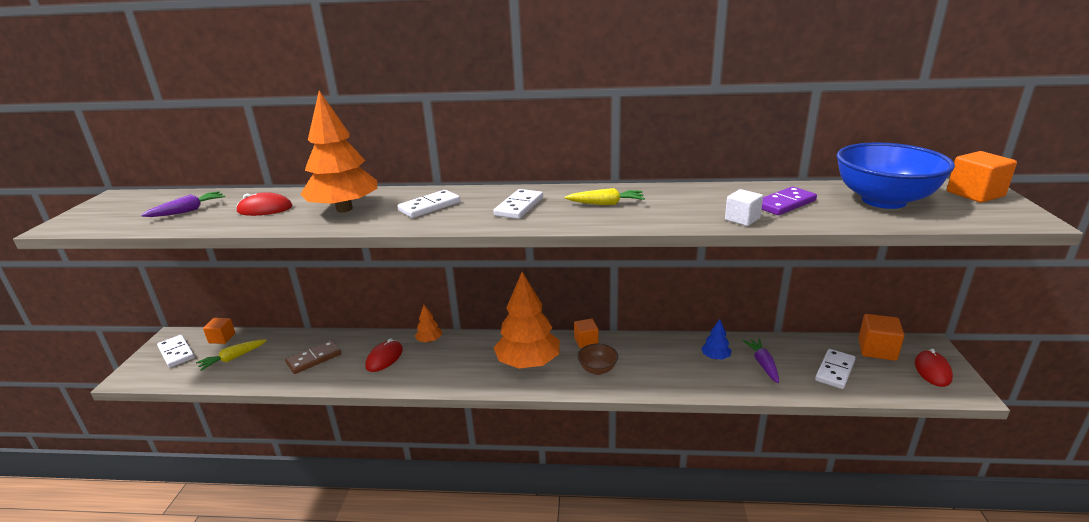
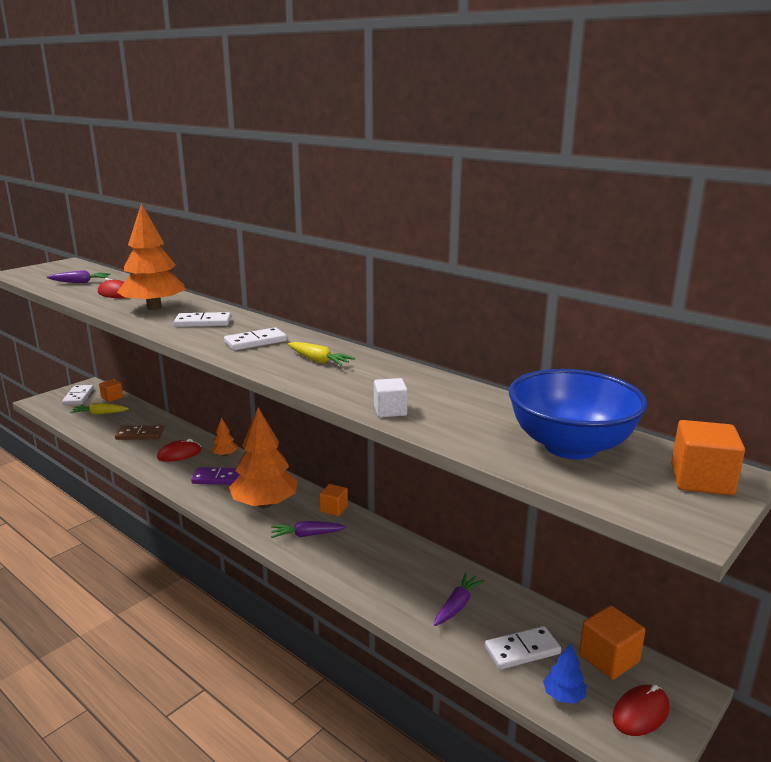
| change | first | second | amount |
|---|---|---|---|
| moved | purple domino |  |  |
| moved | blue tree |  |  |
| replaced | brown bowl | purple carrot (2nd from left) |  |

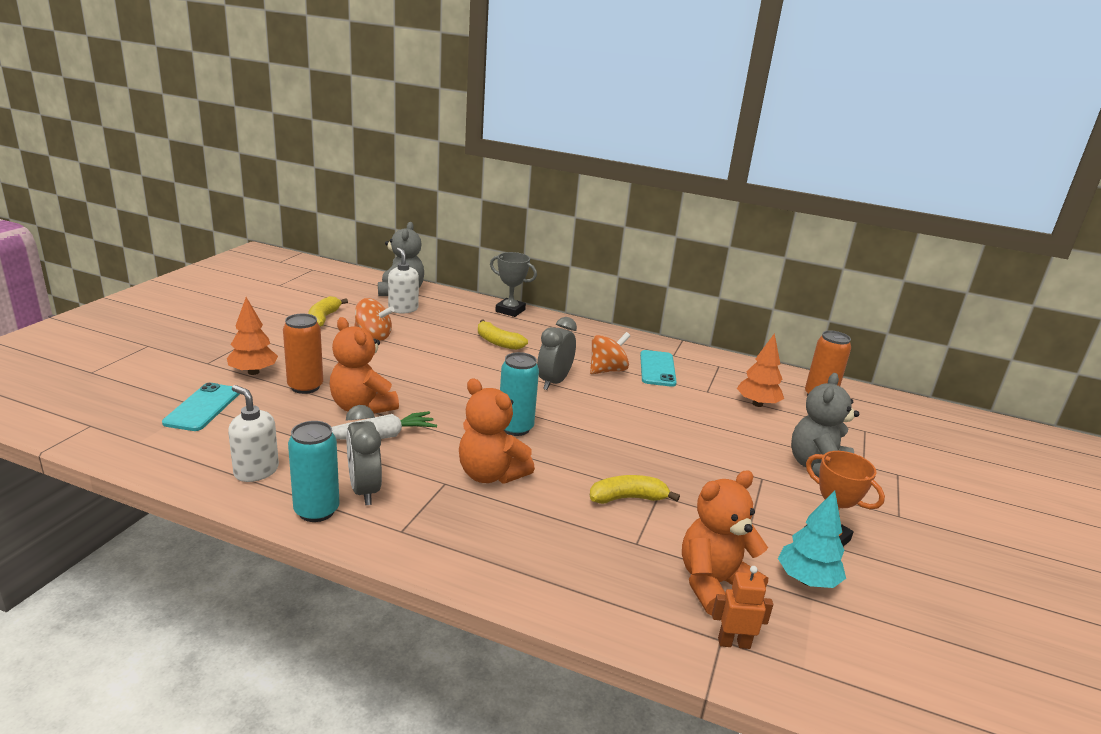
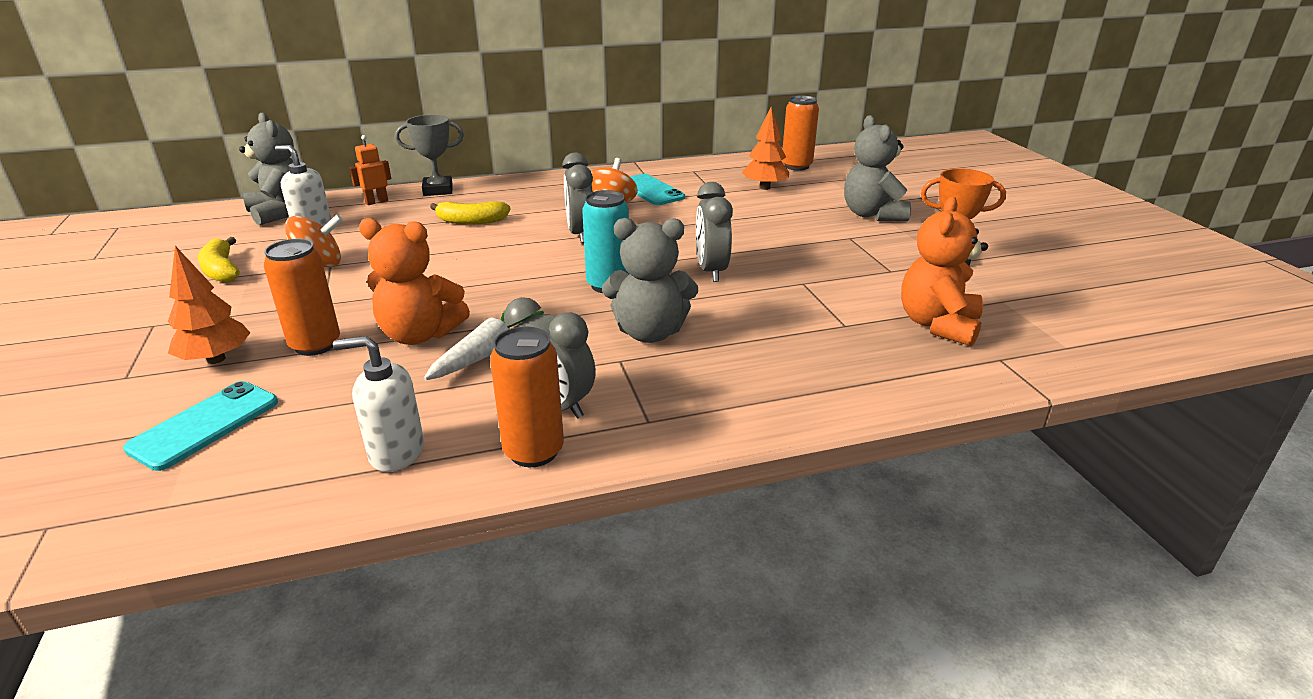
| change | first | second | amount |
|---|---|---|---|
| recoloured | orange teddy bear (2nd from left) | grey teddy bear (2nd from left) |  |
| turned | turquoise phone (1st from left) |  | 60 degrees clockwise |
| recoloured | turquoise can (1st from left) | orange can (2nd from left) |  |
| removed | yellow banana (3rd from left) |  |  |
| removed | turquoise tree |  |  |
| moved | orange robot |  |  |
| added |  | grey clock (3rd from left) |  |

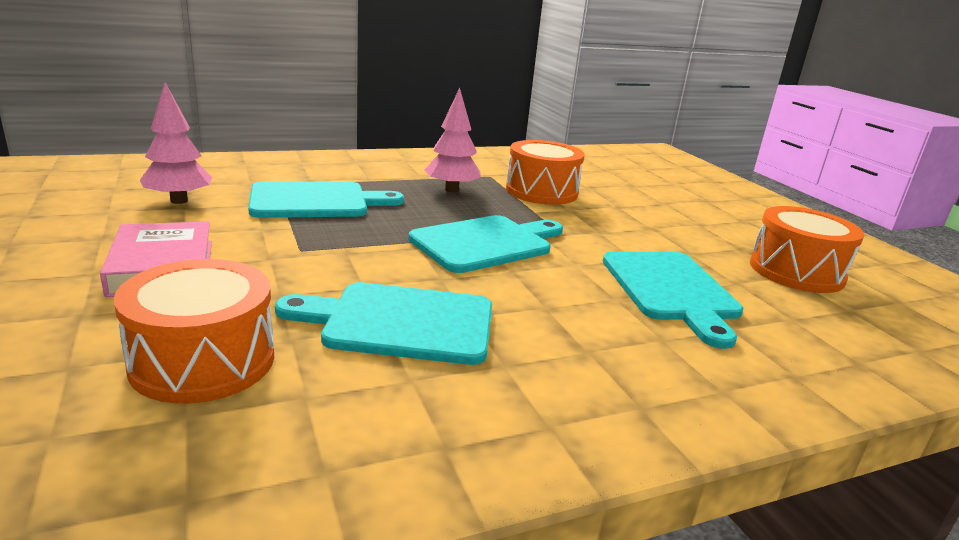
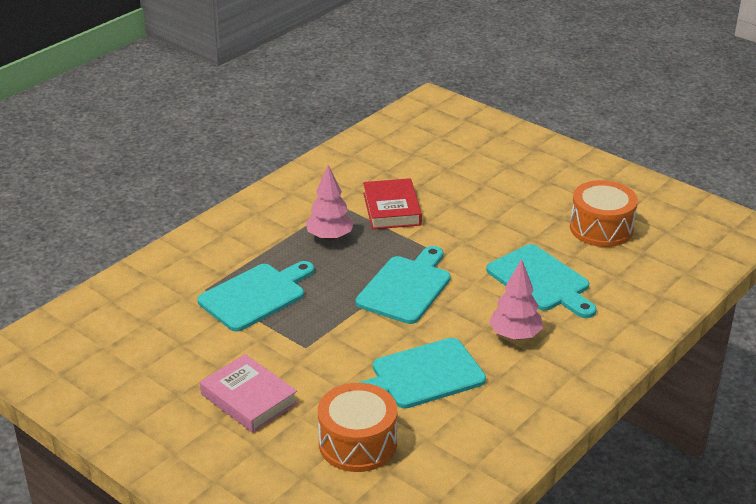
| change | first | second | amount |
|---|---|---|---|
| moved | pink tree (1st from left in the first image) | pink tree (2nd from left) |  |
| replaced | orange drum (2nd from left) | red book |  |

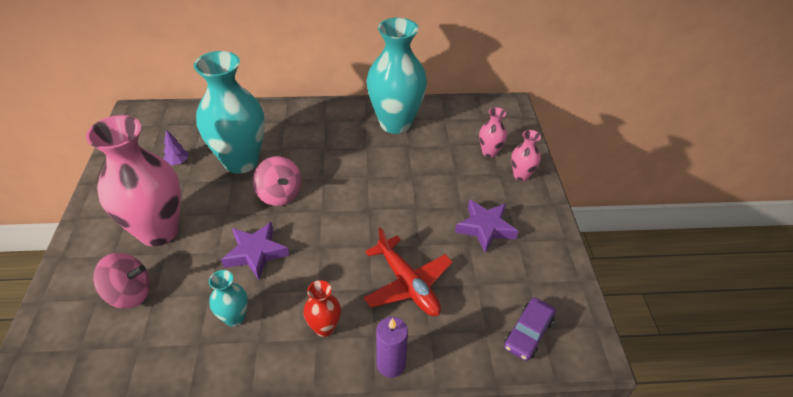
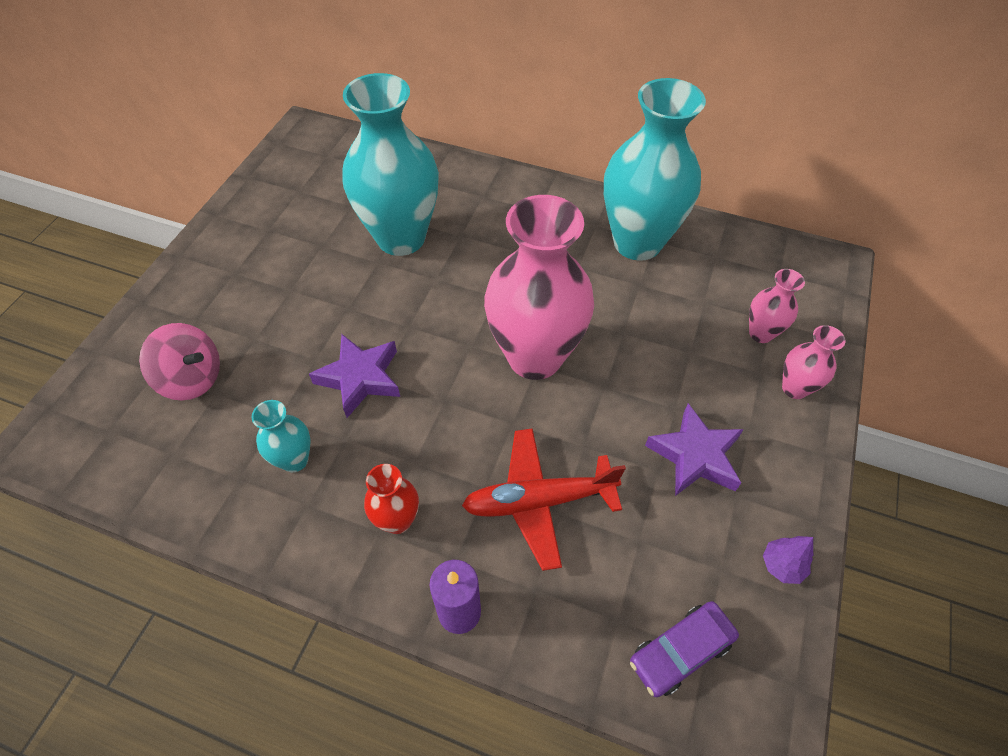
| change | first | second | amount |
|---|---|---|---|
| moved | pink vase (1st from left) |  |  |
| moved | purple tree |  |  |
| removed | pink spinning top (2nd from left) |  |  |
| turned | red plane |  | 90 degrees clockwise |

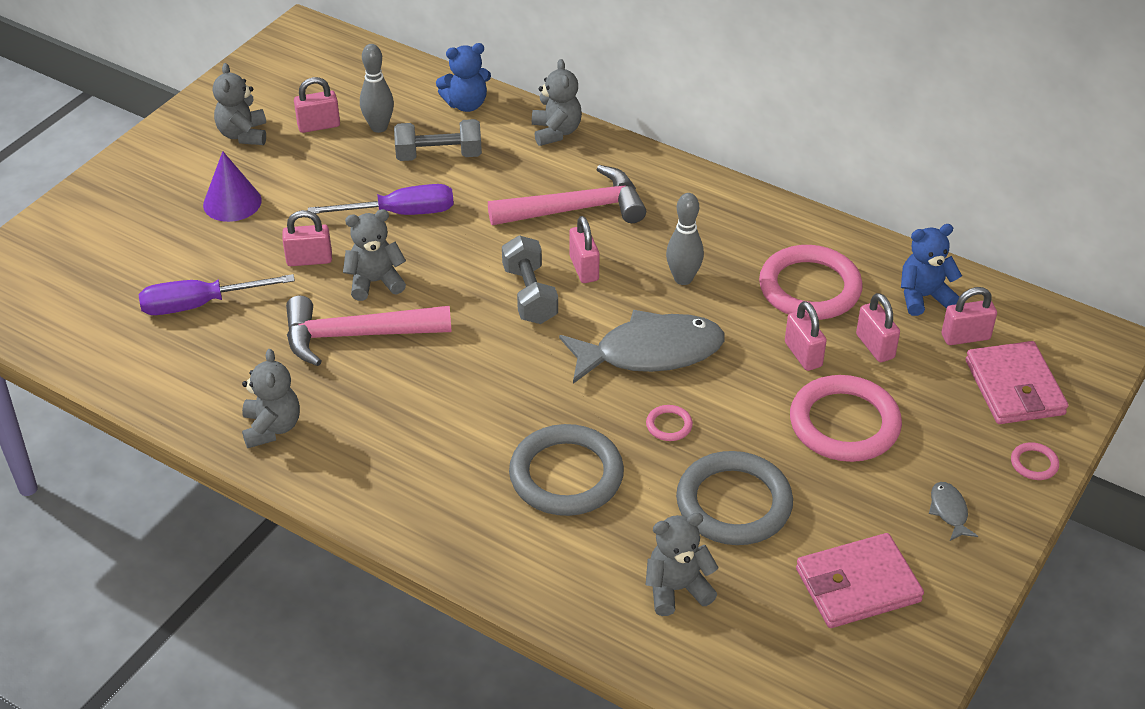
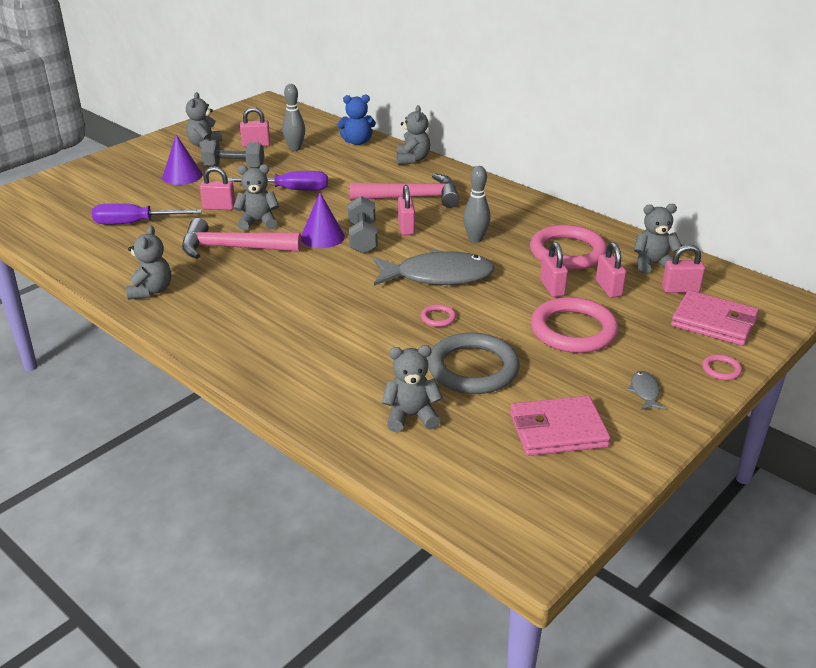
| change | first | second | amount |
|---|---|---|---|
| moved | grey dumbbell (1st from left) |  |  |
| recoloured | blue teddy bear (2nd from left) | grey teddy bear (6th from left) |  |
| turned | pink wallet (2nd from left) |  | 60 degrees counterclockwise |
| removed | grey ring (1st from left) |  |  |
| added |  | purple cone (2nd from left) |  |

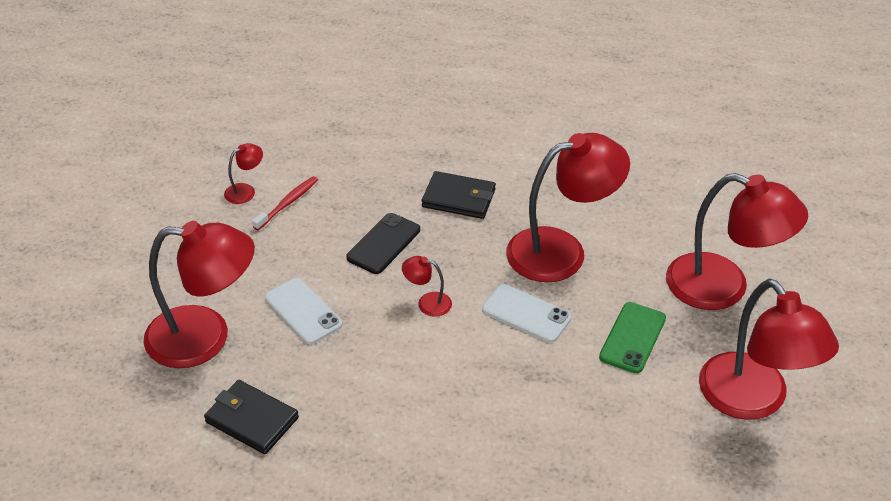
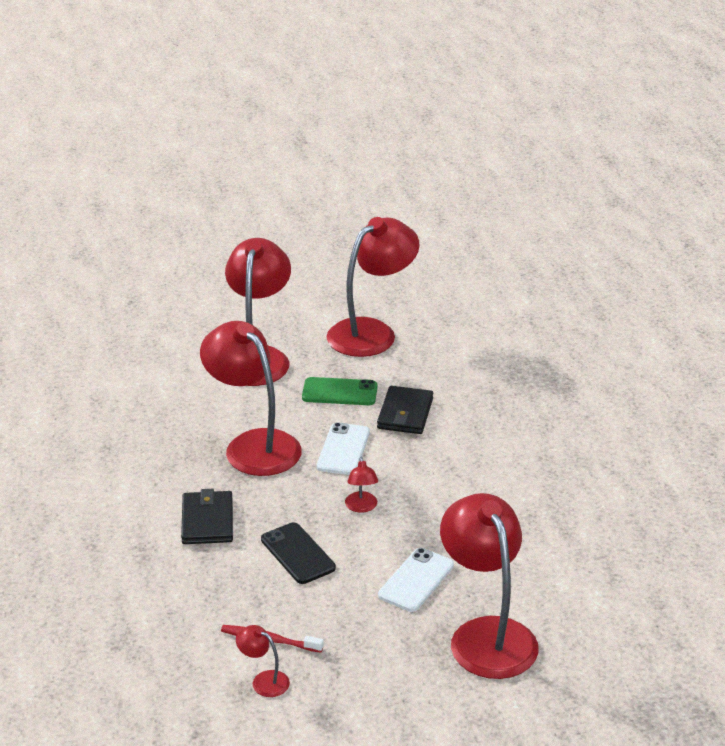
| change | first | second | amount |
|---|---|---|---|
| turned | black phone |  | 45 degrees clockwise |
| moved | black wallet (1st from left in the first image) | black wallet (2nd from left) |  |

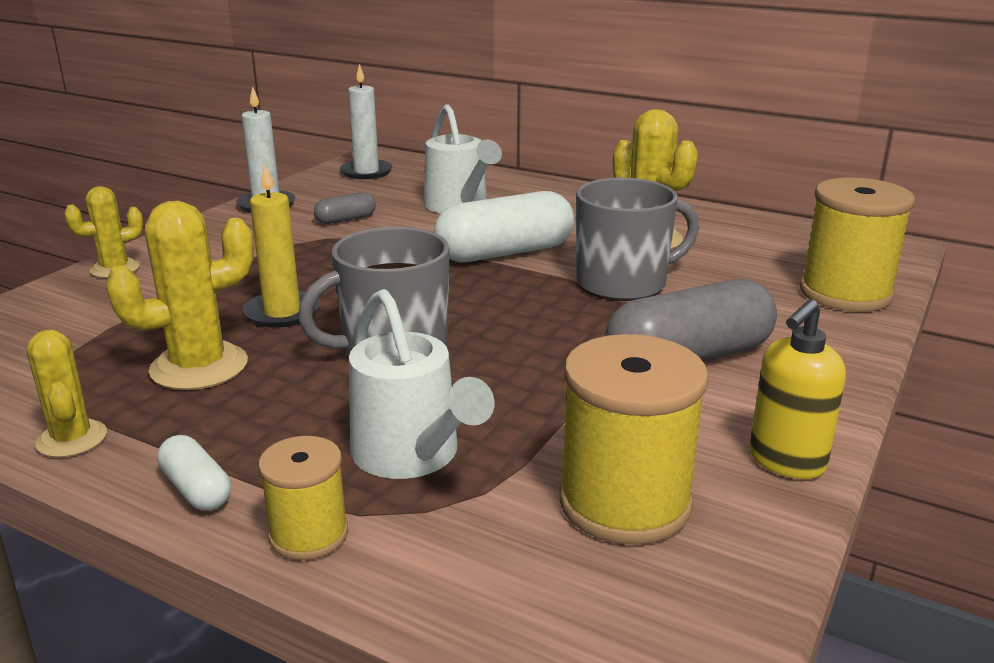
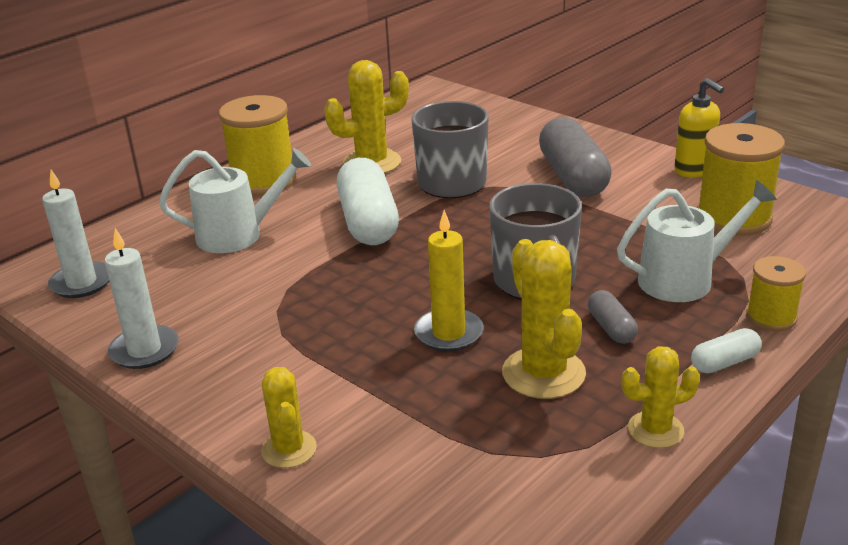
| change | first | second | amount |
|---|---|---|---|
| moved | yellow spool (3rd from left in the first image) | yellow spool (1st from left) |  |
| moved | grey capsule (1st from left in the first image) | grey capsule (2nd from left) |  |

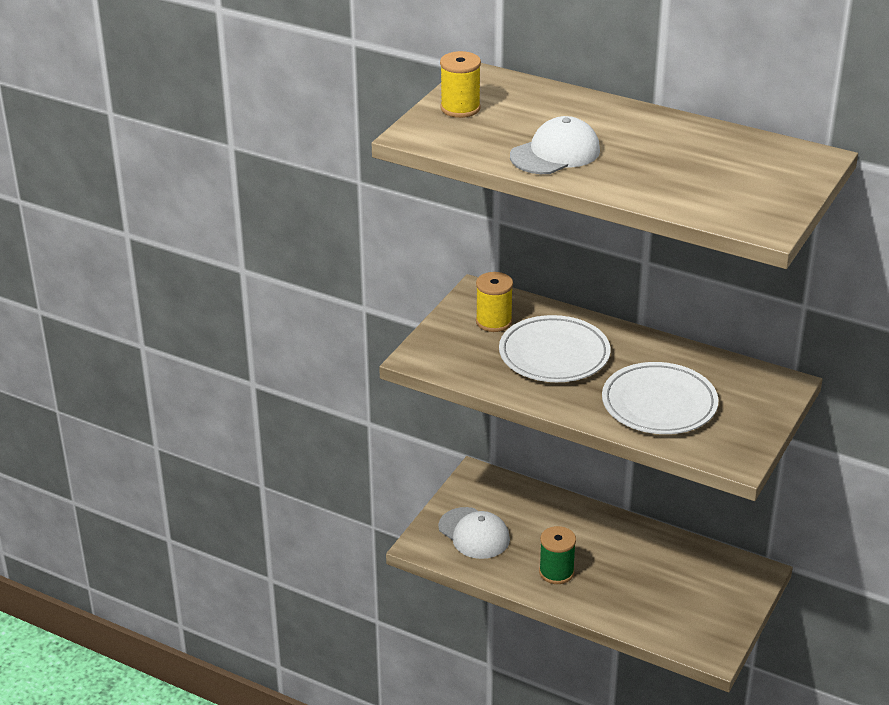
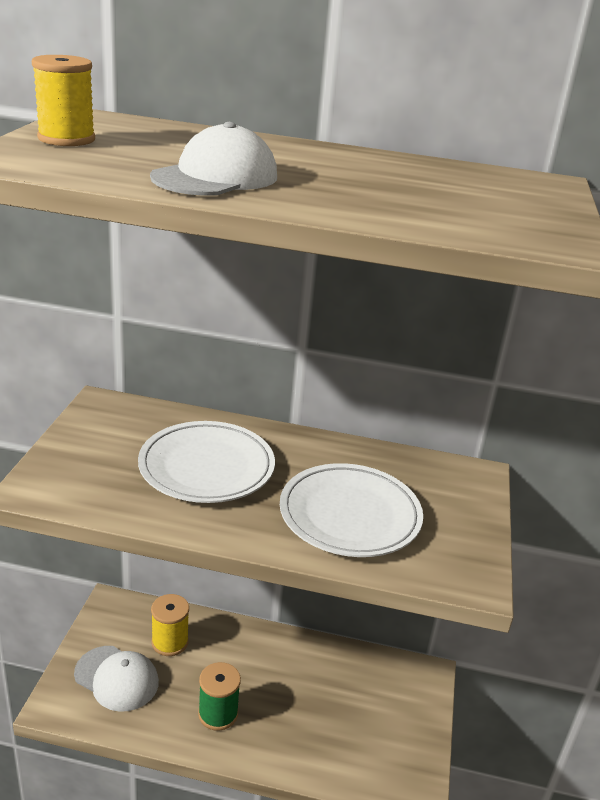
| change | first | second | amount |
|---|---|---|---|
| moved | yellow spool (2nd from left) |  |  |

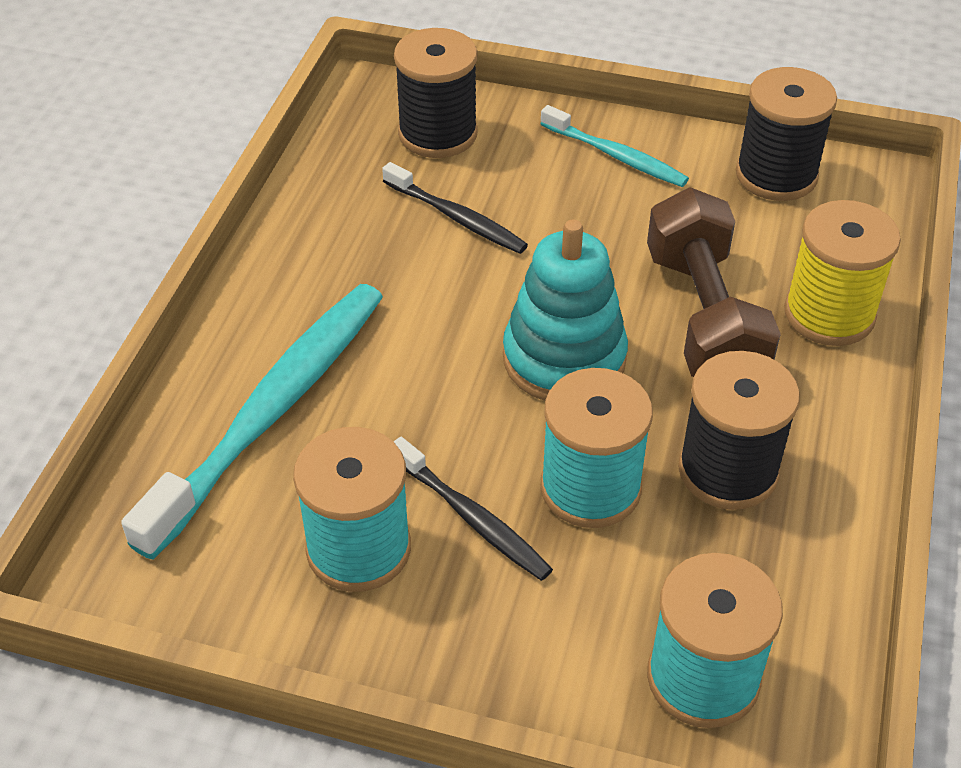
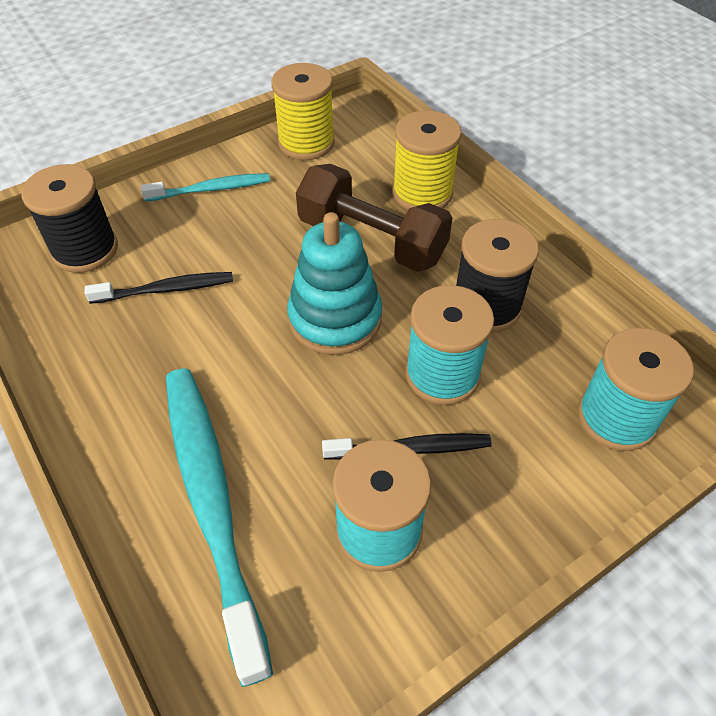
| change | first | second | amount |
|---|---|---|---|
| recoloured | black spool (3rd from left) | yellow spool (1st from left) |  |

